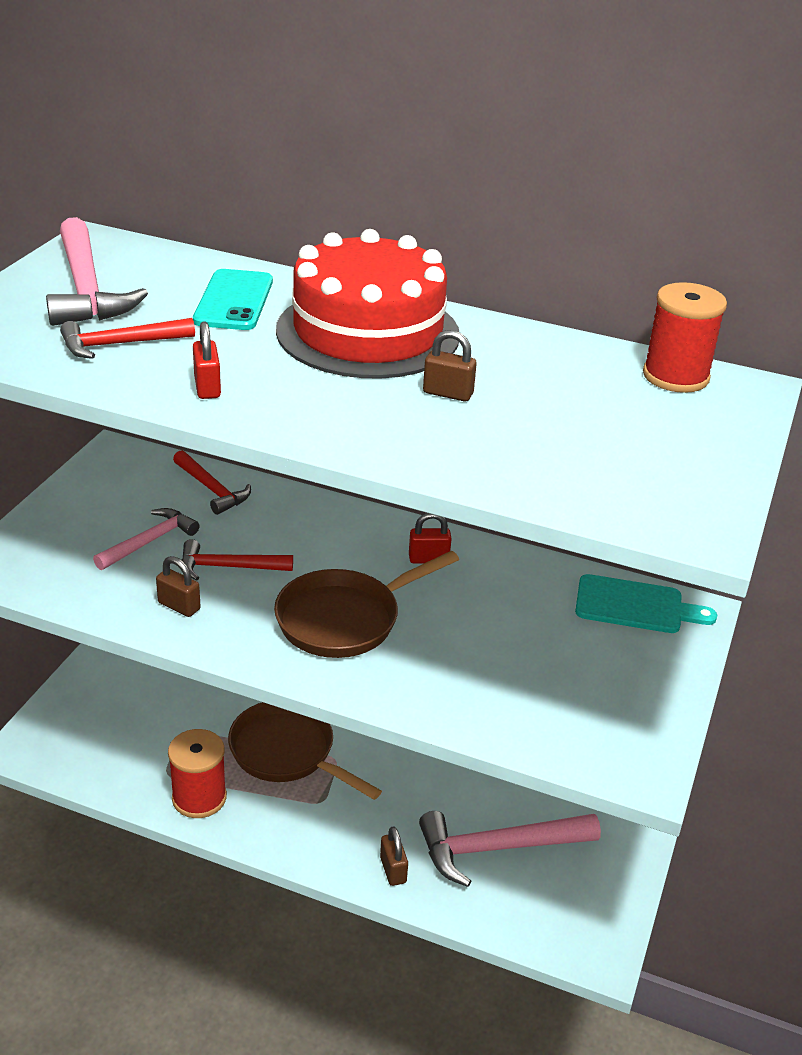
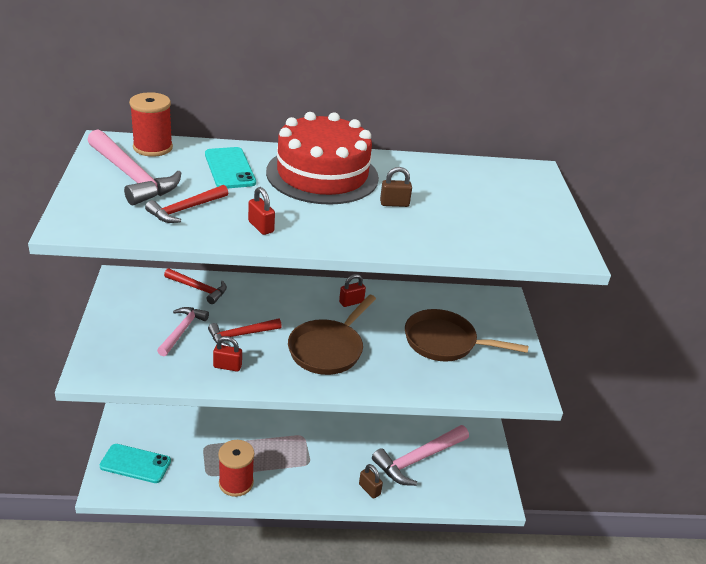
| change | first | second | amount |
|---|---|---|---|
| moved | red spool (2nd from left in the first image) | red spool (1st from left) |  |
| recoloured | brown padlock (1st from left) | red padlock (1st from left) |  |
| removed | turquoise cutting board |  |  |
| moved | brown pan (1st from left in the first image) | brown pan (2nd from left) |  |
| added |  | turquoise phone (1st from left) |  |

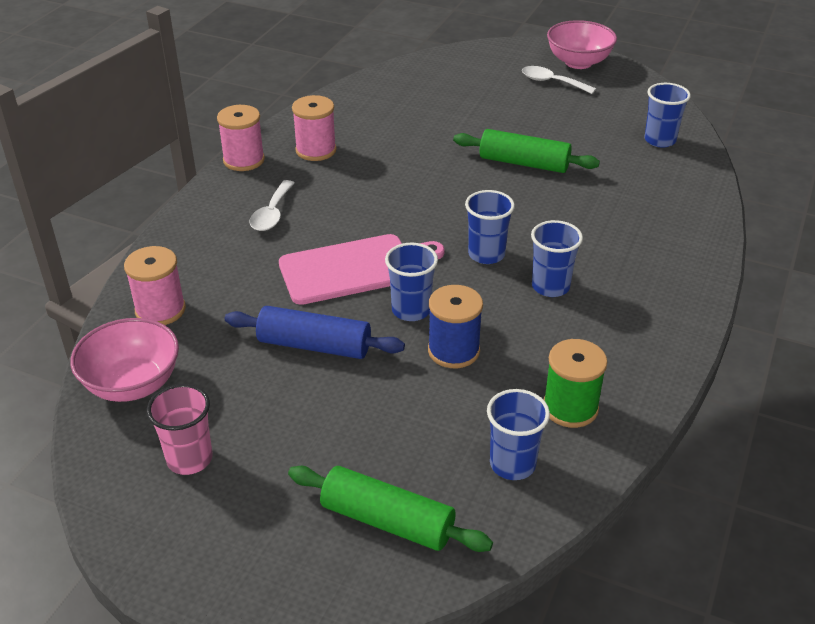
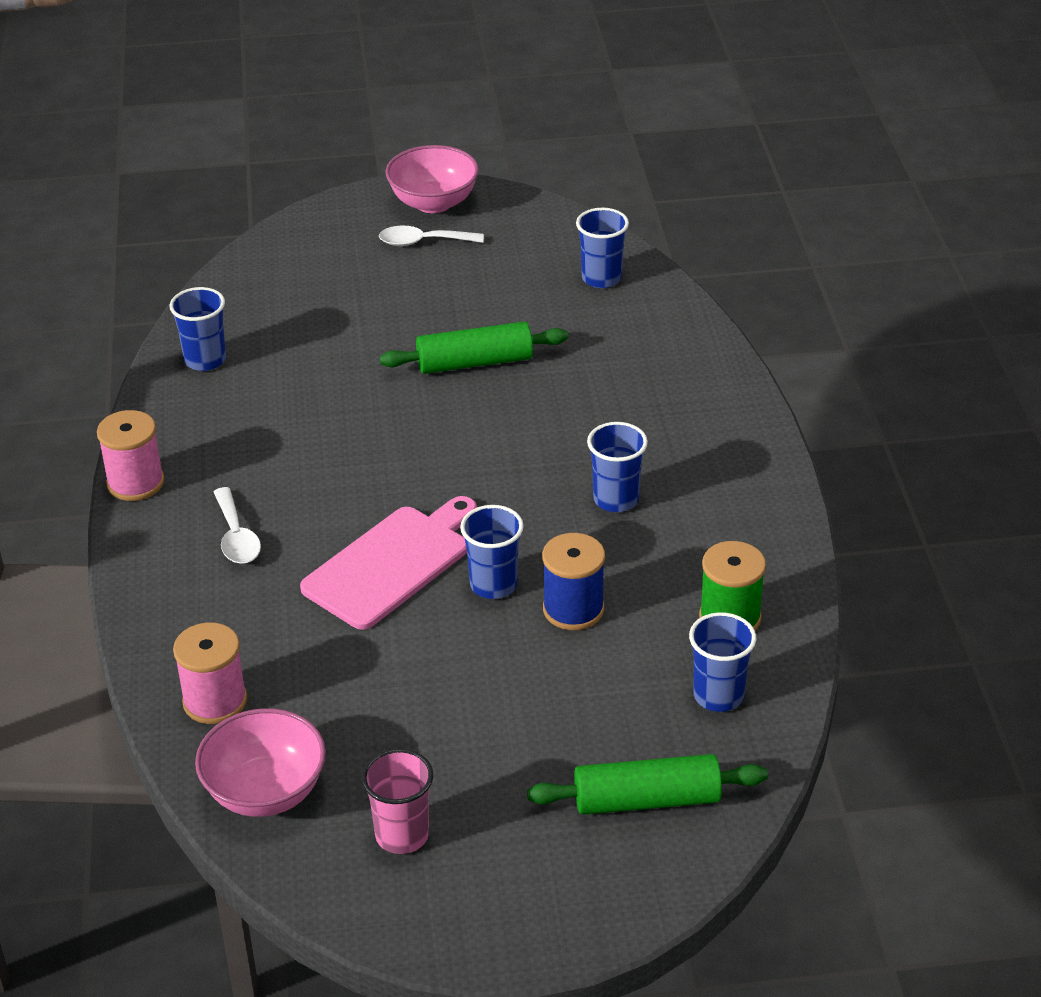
| change | first | second | amount |
|---|---|---|---|
| removed | pink spool (3rd from left) |  |  |
| moved | blue cup (2nd from left in the first image) | blue cup (1st from left) |  |
| removed | blue rolling pin |  |  |

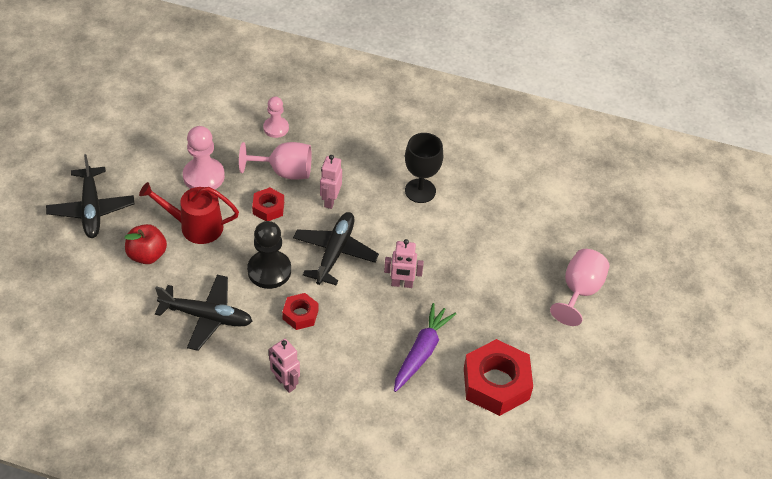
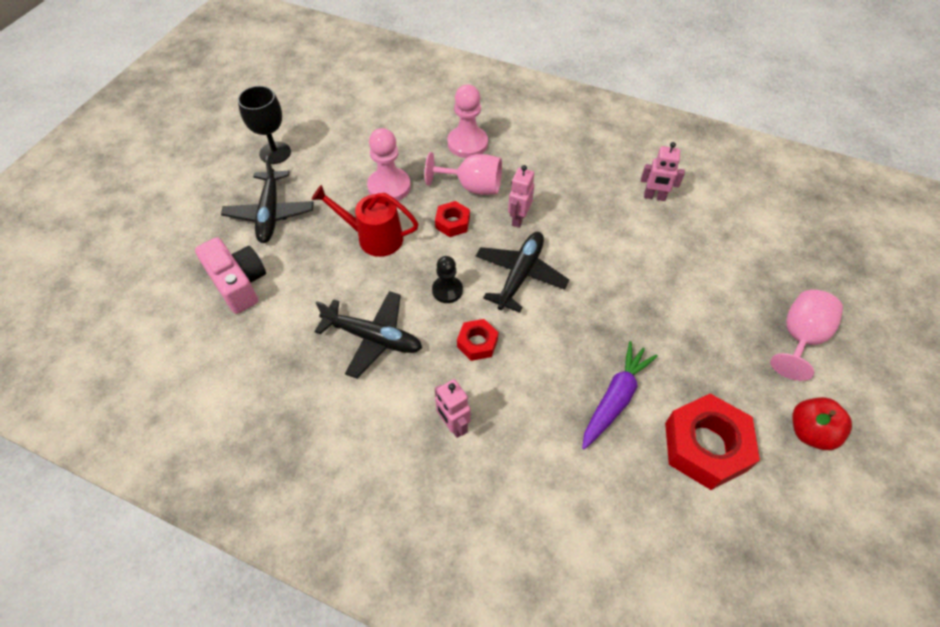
| change | first | second | amount |
|---|---|---|---|
| resized | pink pawn (2nd from left) |  | x1.56 |
| moved | black goblet |  |  |
| resized | black pawn |  | x0.64 |
| moved | red apple |  |  |
| moved | pink robot (3rd from left) |  |  |
| added |  | pink camera |  |

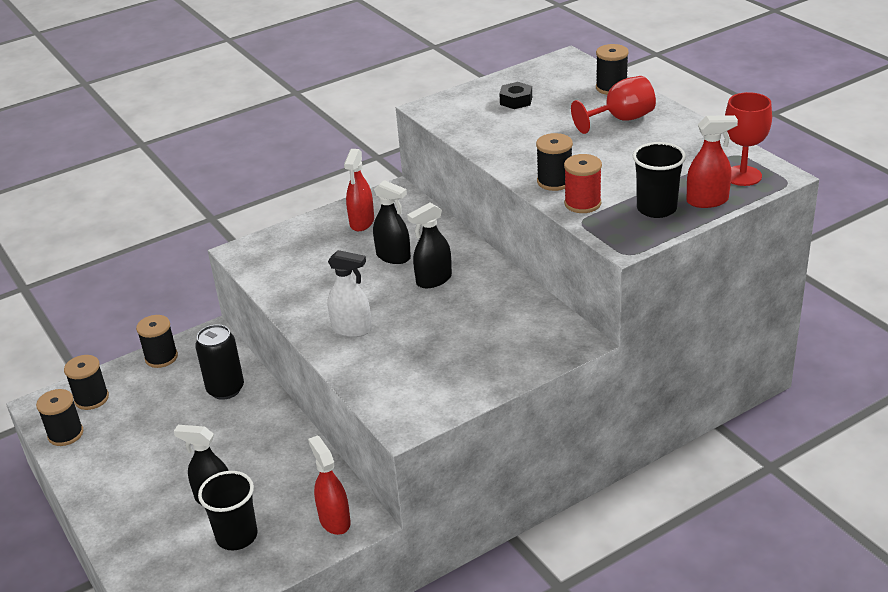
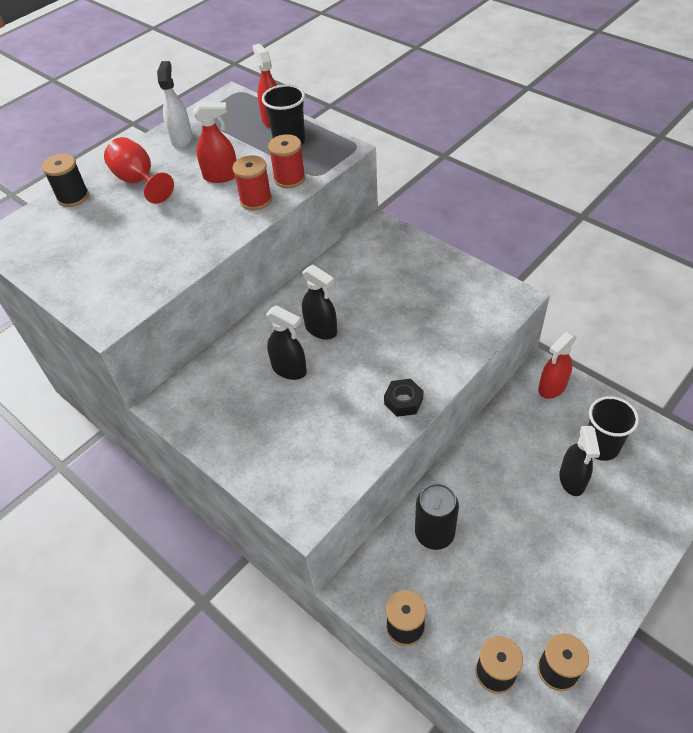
| change | first | second | amount |
|---|---|---|---|
| moved | black nut |  |  |
| removed | red goblet (2nd from left) |  |  |
| recoloured | black spool (4th from left) | red spool (1st from left) |  |
| moved | red spray bottle (2nd from left in the first image) | red spray bottle (1st from left) |  |
| turned | black spray bottle (2nd from left in the first image) | black spray bottle (1st from left) | 105 degrees clockwise |
| moved | white spray bottle |  |  |

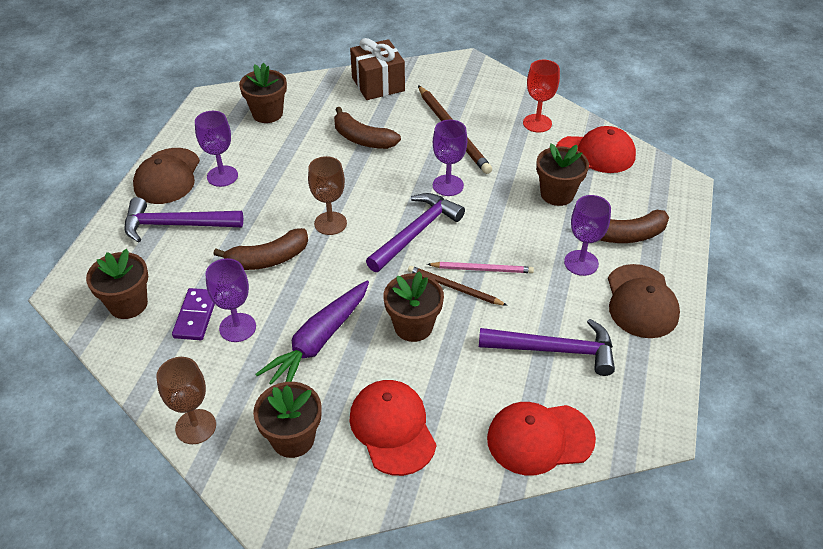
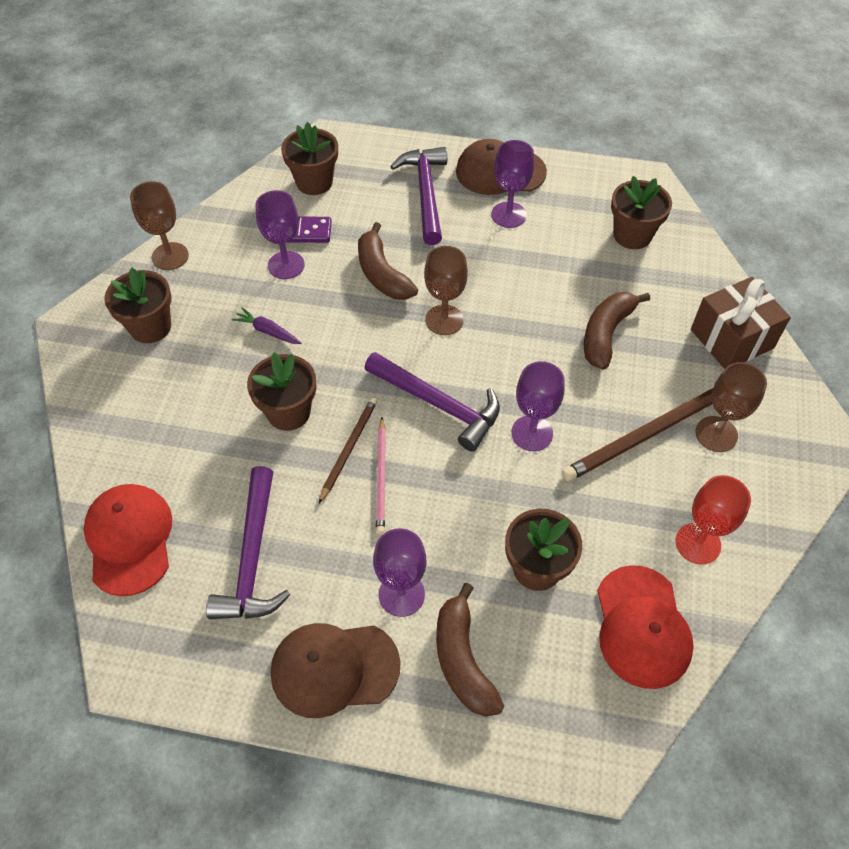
| change | first | second | amount |
|---|---|---|---|
| resized | purple carrot |  | x0.47 |
| removed | red cap (1st from left) |  |  |
| added |  | brown goblet (3rd from left) |  |

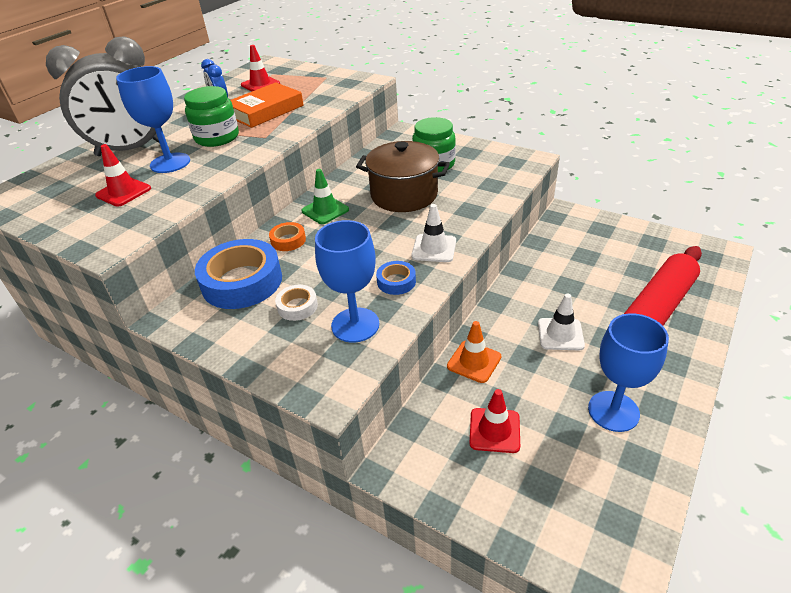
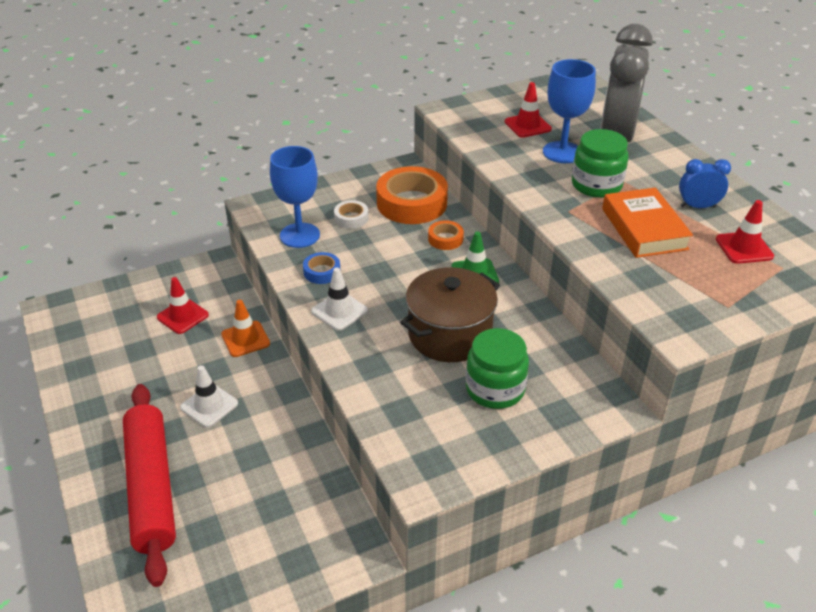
| change | first | second | amount |
|---|---|---|---|
| recoloured | blue tape (1st from left) | orange tape (1st from left) |  |
| removed | blue goblet (3rd from left) |  |  |

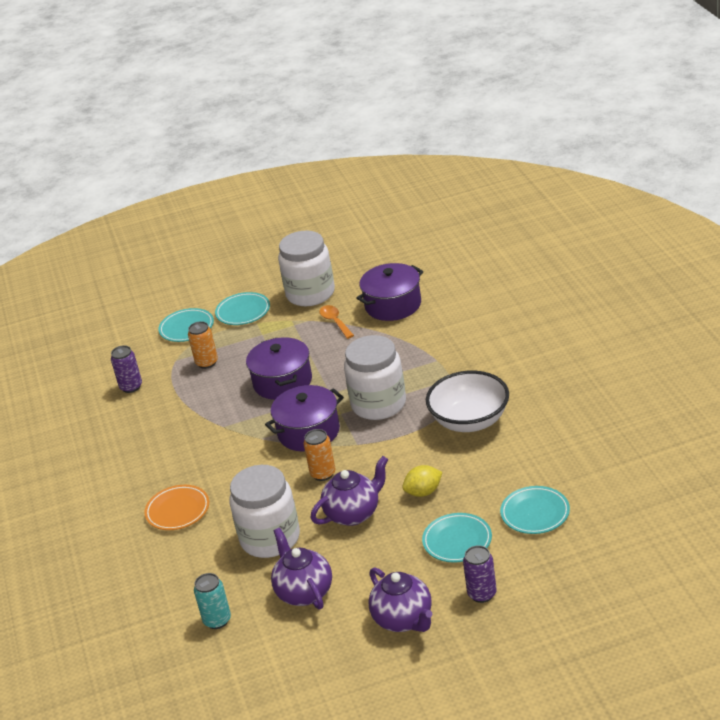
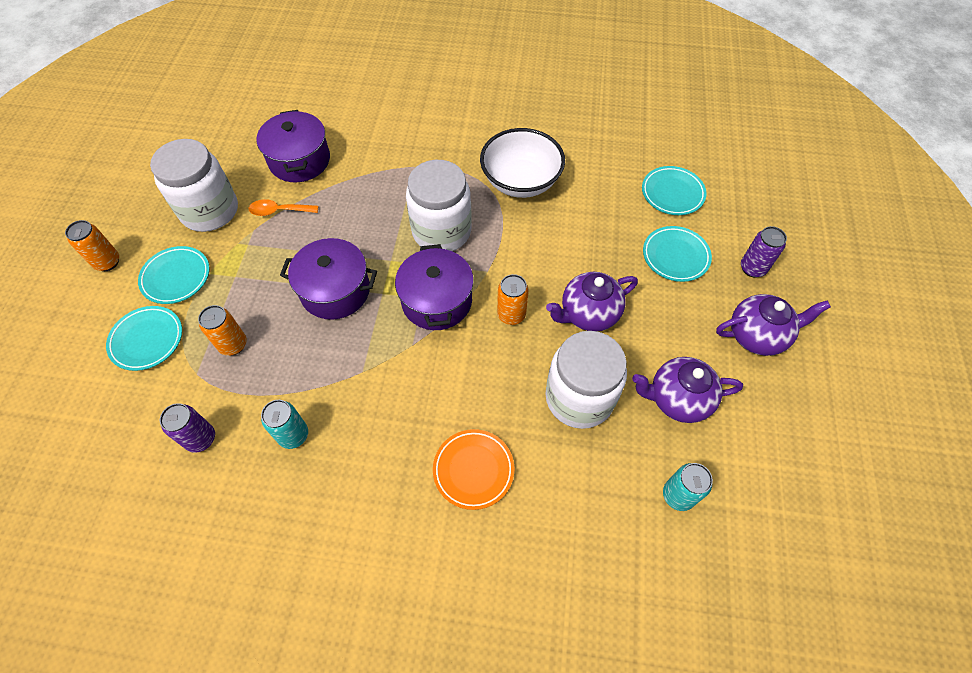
| change | first | second | amount |
|---|---|---|---|
| turned | purple teapot (2nd from left in the first image) | purple teapot (1st from left) | 105 degrees counterclockwise |
| removed | yellow lemon |  |  |
| added |  | orange can (1st from left) |  |
| added |  | turquoise can (1st from left) |  |

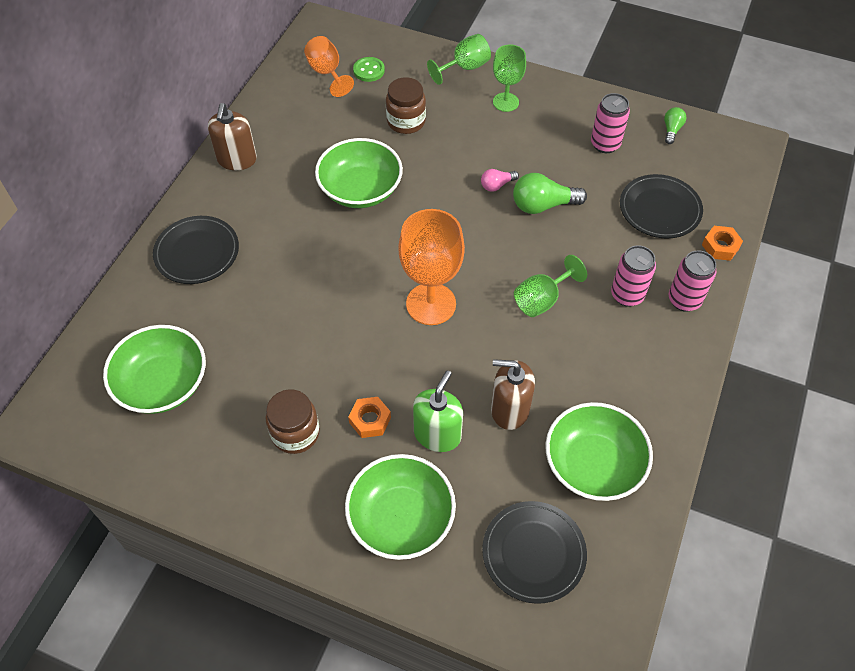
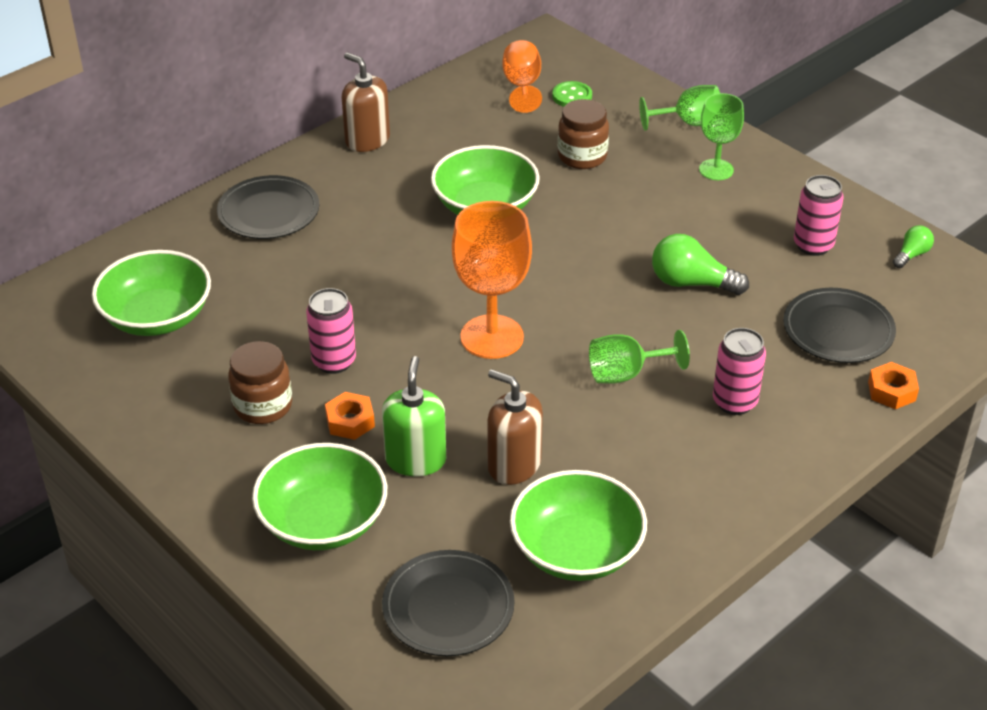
| change | first | second | amount |
|---|---|---|---|
| turned | brown soap dispenser (1st from left) |  | 105 degrees clockwise |
| removed | pink light bulb |  |  |
| moved | pink can (3rd from left in the first image) | pink can (1st from left) |  |
| turned | green soap dispenser |  | 45 degrees counterclockwise |

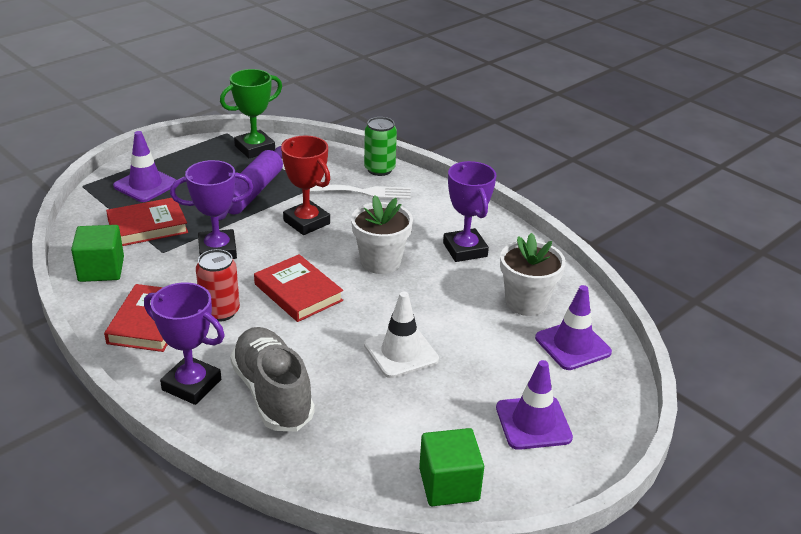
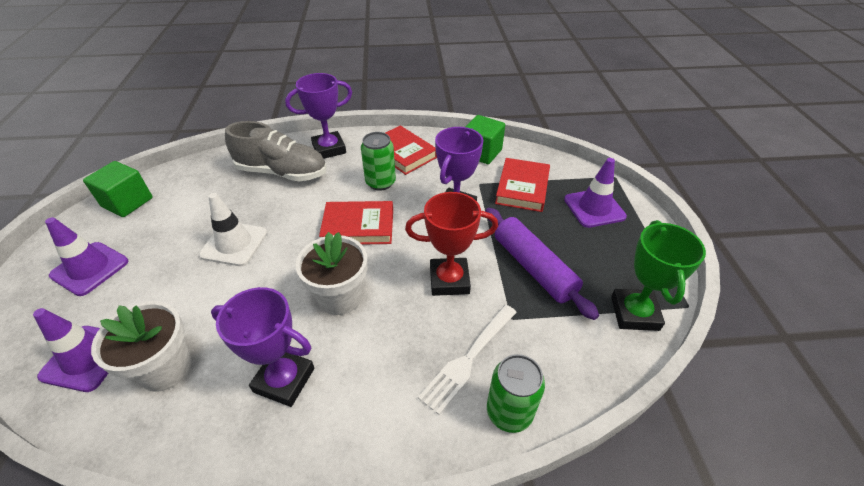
| change | first | second | amount |
|---|---|---|---|
| recoloured | red can | green can (1st from left) |  |

